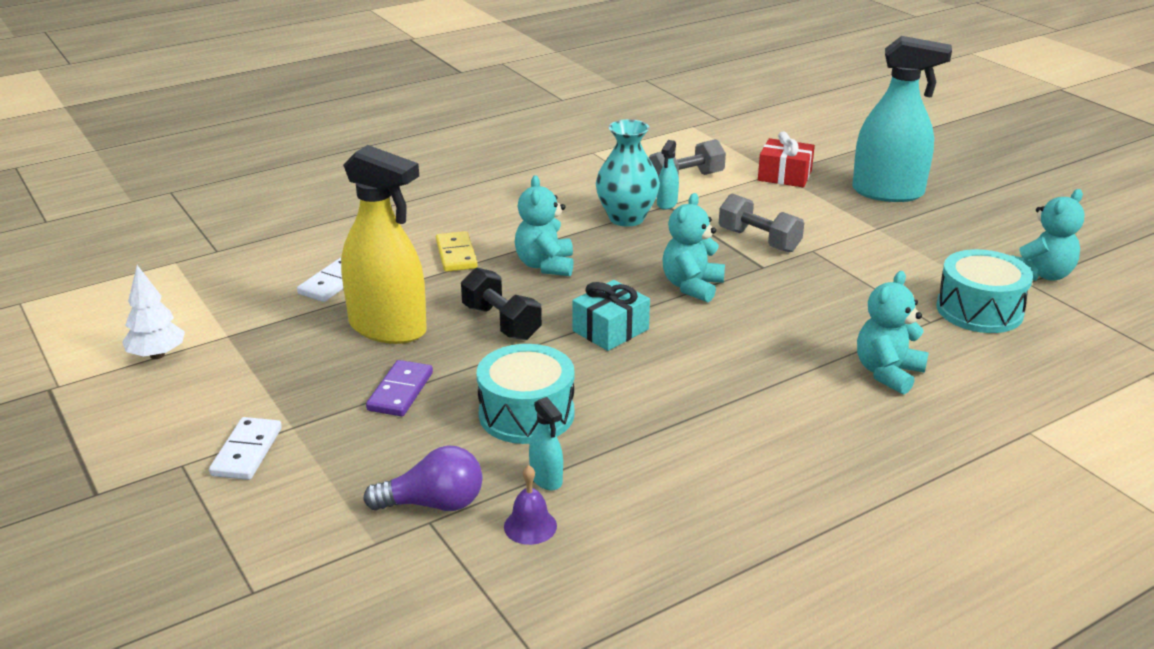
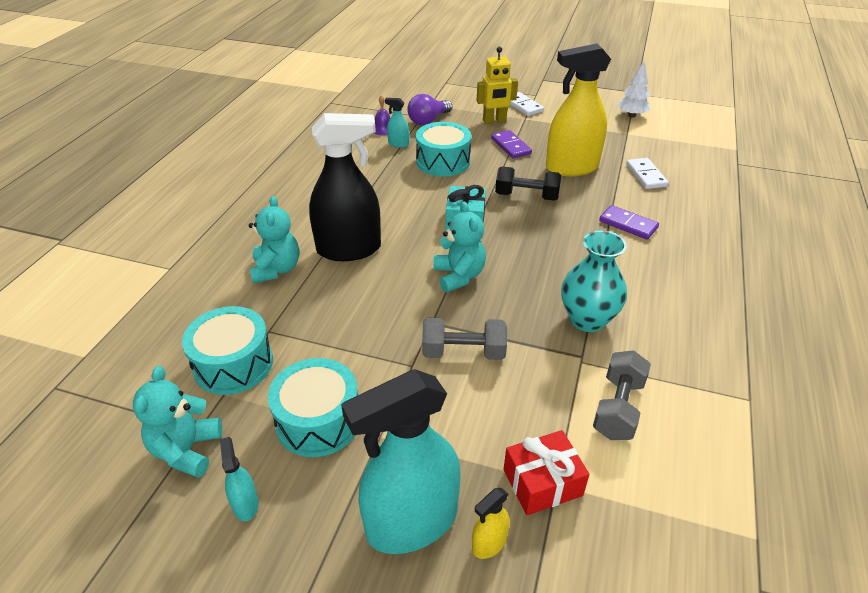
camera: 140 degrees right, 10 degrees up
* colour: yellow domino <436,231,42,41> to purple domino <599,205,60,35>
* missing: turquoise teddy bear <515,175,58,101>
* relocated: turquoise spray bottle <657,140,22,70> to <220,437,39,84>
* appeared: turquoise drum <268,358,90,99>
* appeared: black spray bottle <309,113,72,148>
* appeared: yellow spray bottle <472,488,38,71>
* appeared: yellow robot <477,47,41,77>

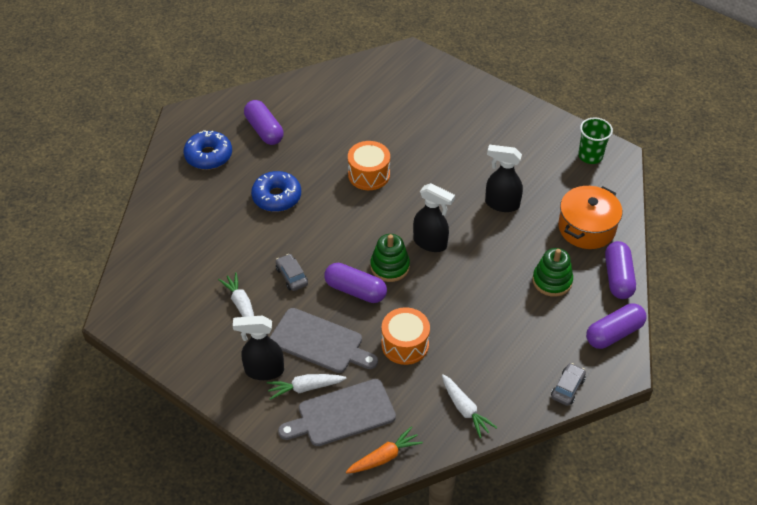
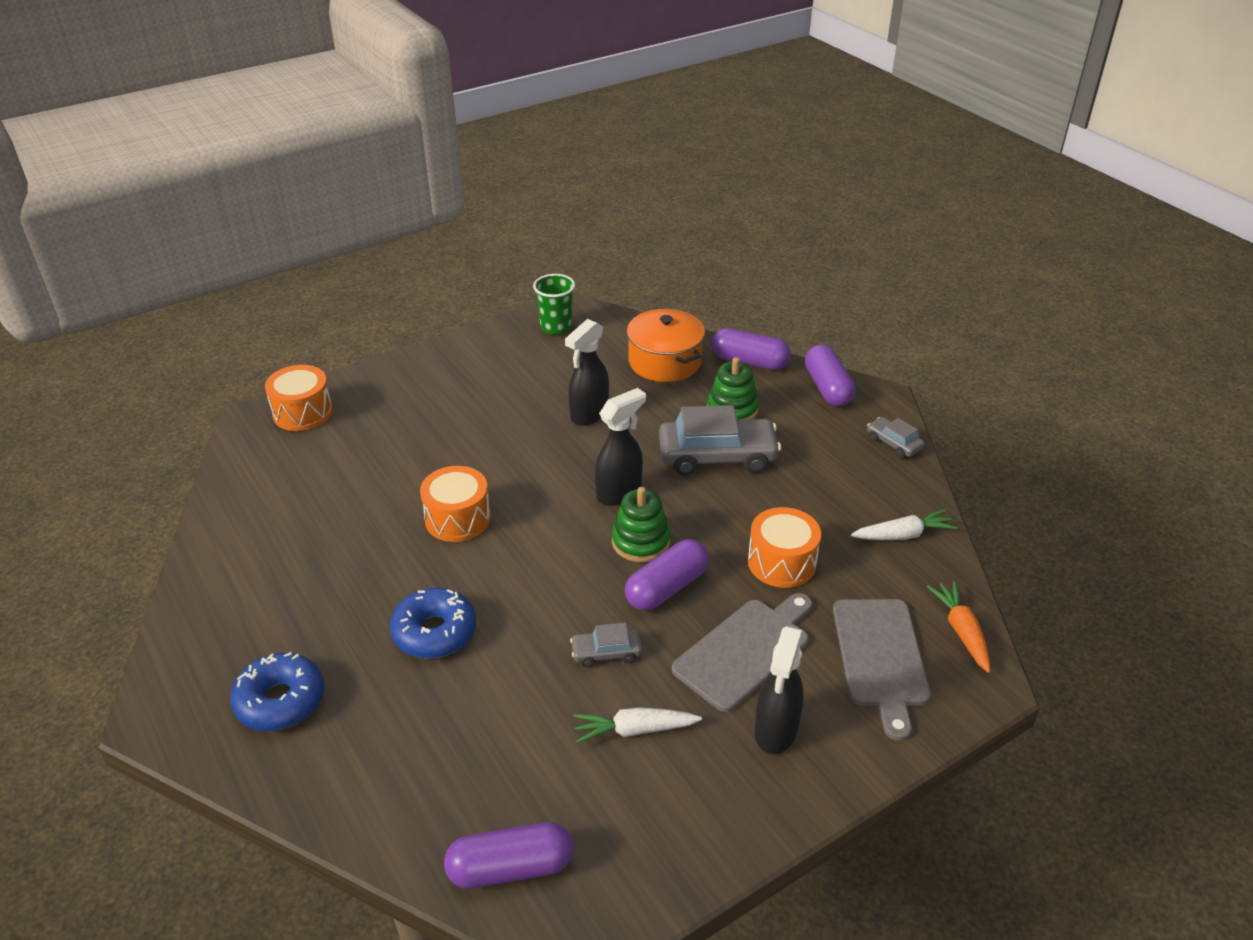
camera: 70 degrees left, 10 degrees down
* relocated: purple capsule <244,100,40,45> to <444,822,129,67>
* missing: white carrot <267,374,80,26>
* appeared: orange drum <265,365,68,66>
* appeared: grey car <659,405,122,70>

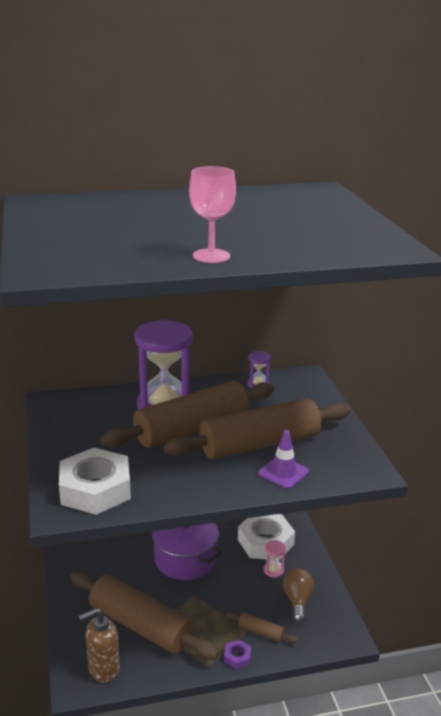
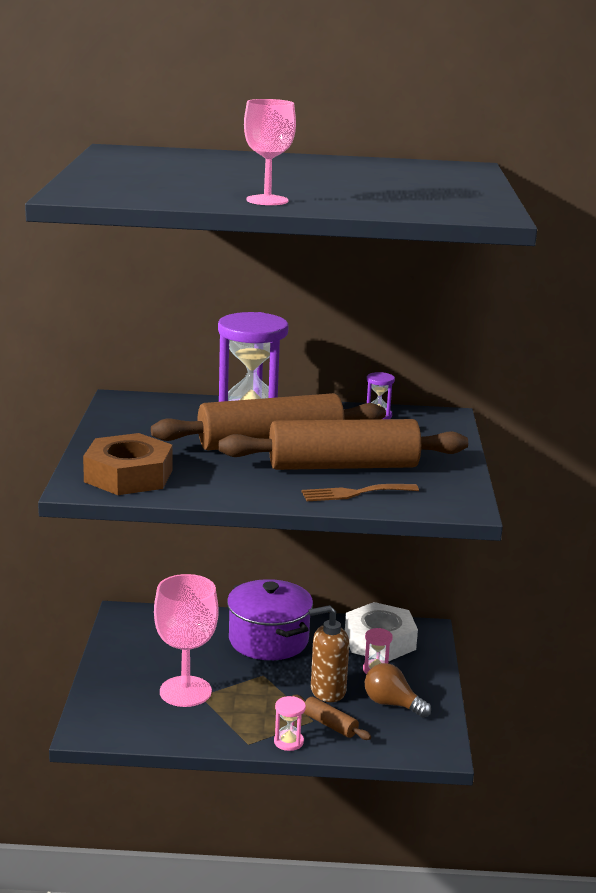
camera: 15 degrees right, 5 degrees down
* colour: white nut <59,448,72,67> to brown nut <83,433,90,62>
* exchanged: brown rolling pin <70,571,149,89> to pink goblet <154,574,65,133>
* relocated: brown soap dispenser <79,608,41,75> to <309,605,40,97>
* exchanged: purple nut <224,640,27,29> to pink hourglass <274,696,32,55>
* exchanged: purple traffic cone <258,430,51,59> to brown fork <301,484,118,17>
* spun: brown light bulb <283,568,31,55> = <365,663,66,55> 75 degrees counterclockwise

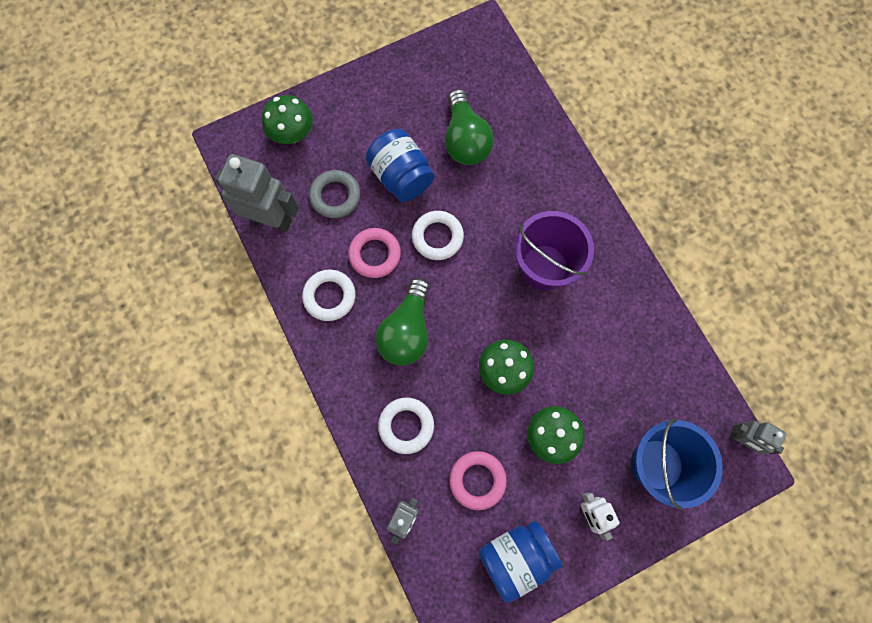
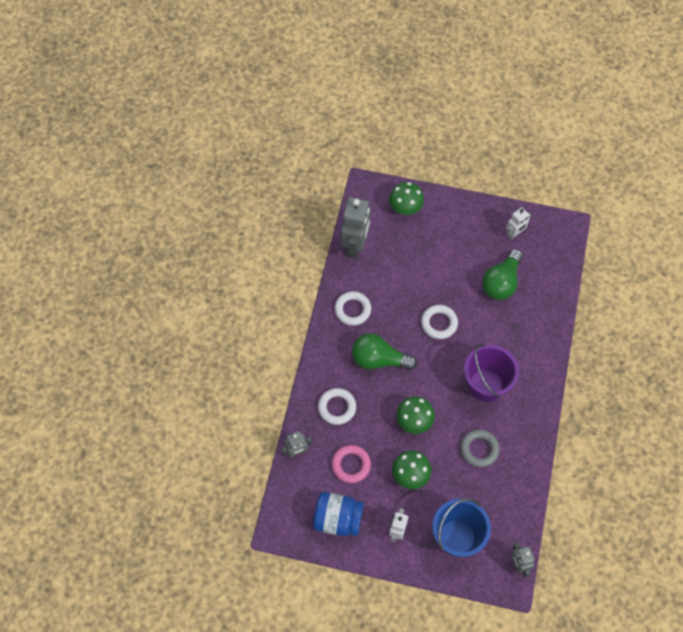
camera: 40 degrees right, 10 degrees down
* spun: grey robot <215,154,84,78> = <341,197,29,62> 45 degrees clockwise
* relocated: grey ring <309,170,52,48> to <460,430,40,37>
* missing: pink ring <348,228,53,50>
* missing: blue jar <366,129,68,73>
* spun: green light bulb <375,278,55,88> = <352,333,65,37> 45 degrees clockwise
* appeared: white robot <506,207,25,33>

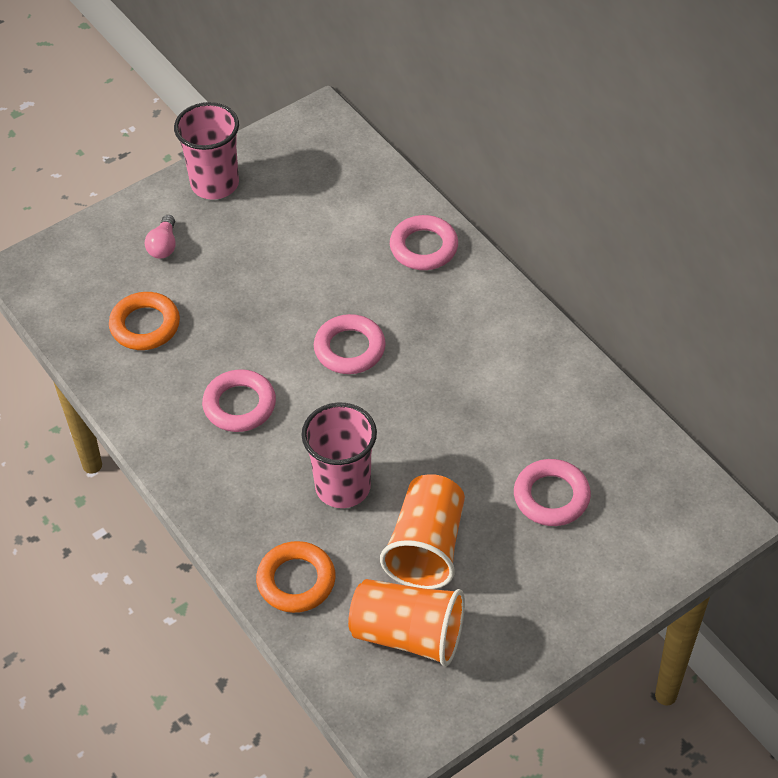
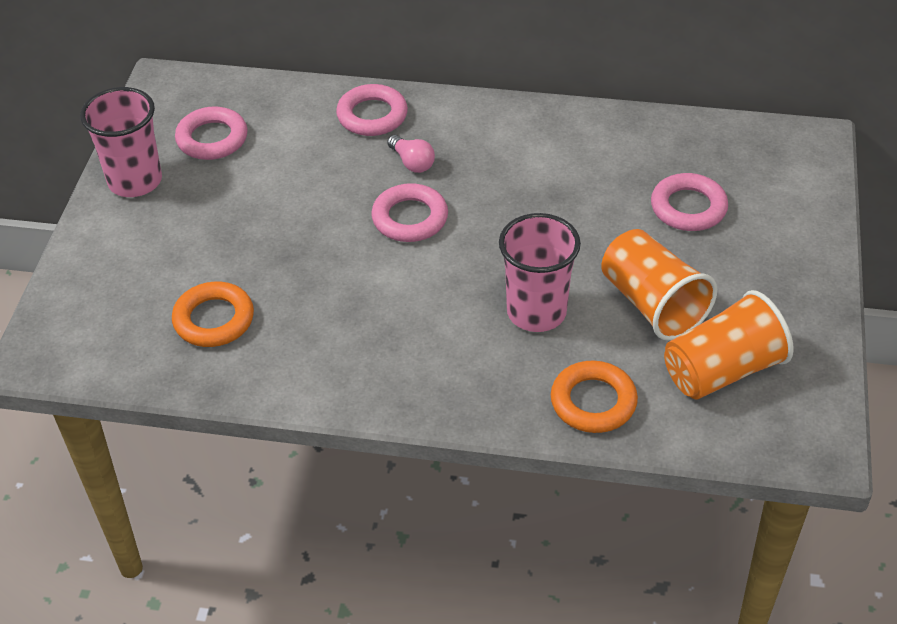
camera: 45 degrees left, 5 degrees down
* relocated: pink light bulb <145,215,31,44> to <387,135,48,38>
* relocated: pink ring <202,369,74,63> to <175,106,73,54>

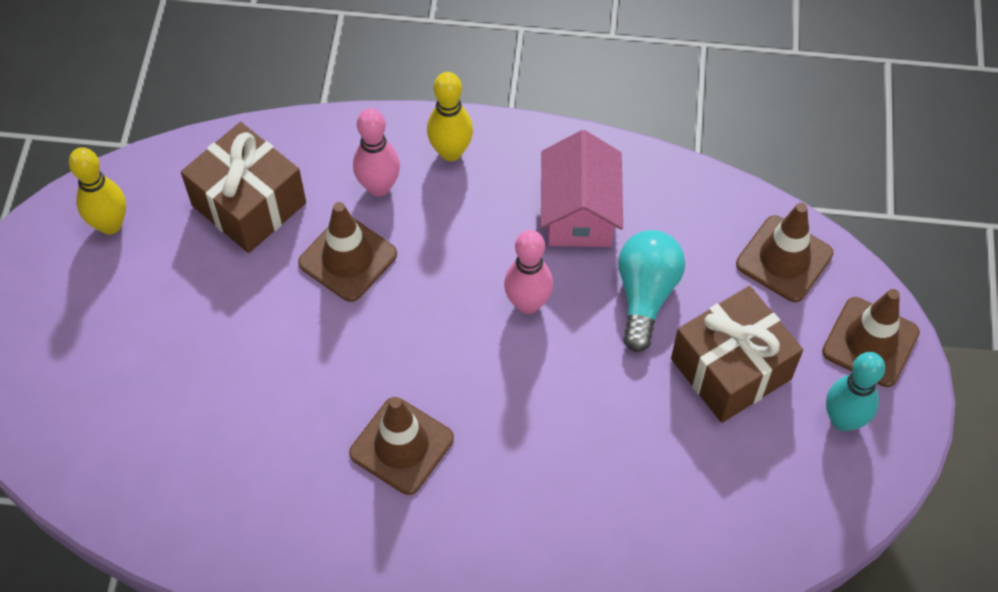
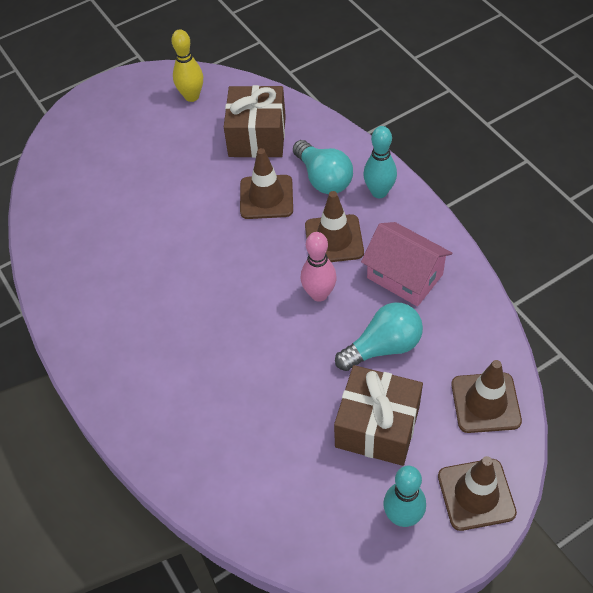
camera: 55 degrees right, 5 degrees down
* relocated: brown traffic cone <349,397,105,98> to <305,191,59,71>
* exchanged: pink bowling pin <353,108,47,89> to turquoise light bulb <293,140,60,54>
* colour: yellow bowling pin <427,72,46,89> to turquoise bowling pin <363,126,34,72>
* spun: pink house <541,130,82,117> = <361,222,91,84> 75 degrees clockwise

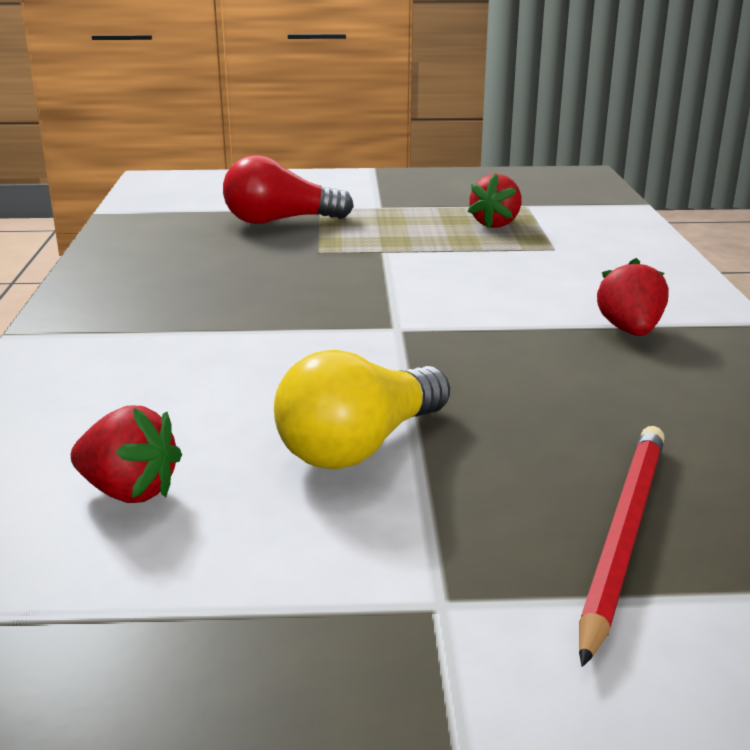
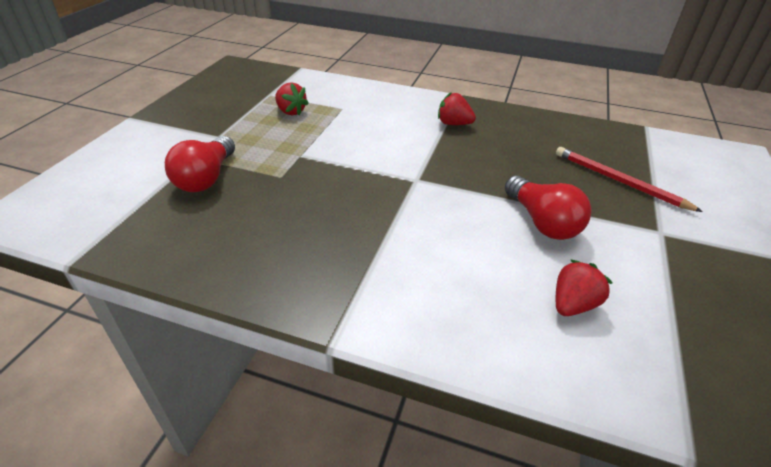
camera: 70 degrees left, 15 degrees up
* colour: yellow light bulb <274,350,176,119> to red light bulb <505,176,86,64>

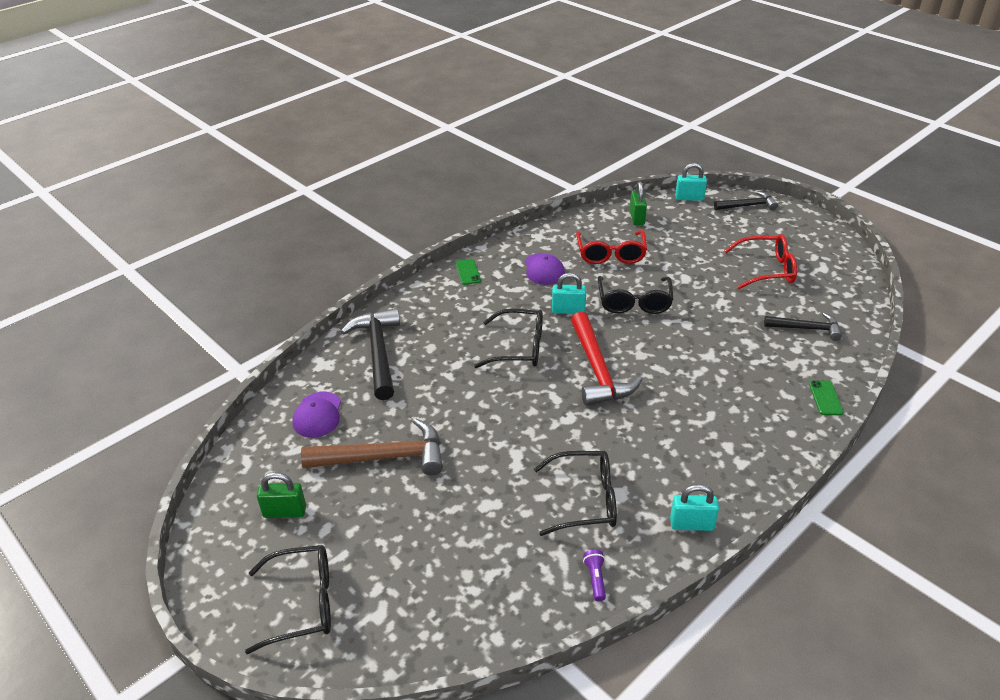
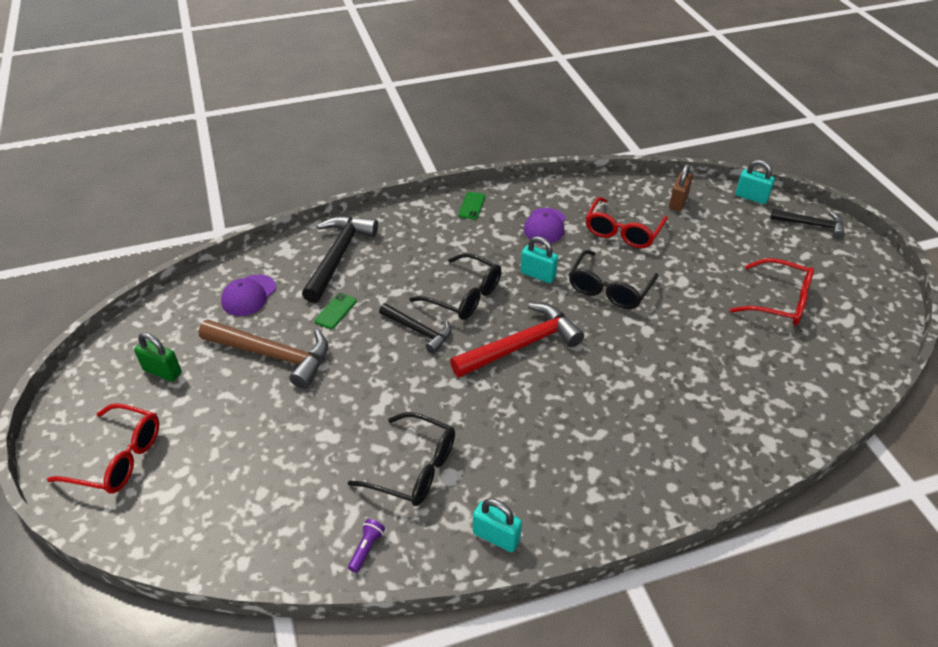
camera: 25 degrees right, 5 degrees up
* colour: black glasses <245,545,86,109> to red glasses <47,403,112,91>
* spun: red hammer <571,312,72,94> = <450,303,134,75> 135 degrees counterclockwise
* colour: green padlock <630,182,17,43> to brown padlock <669,164,24,47>
* relocated: black hammer <764,313,78,28> to <379,303,72,51>
* relocated: green phone <809,380,35,35> to <315,293,42,36>

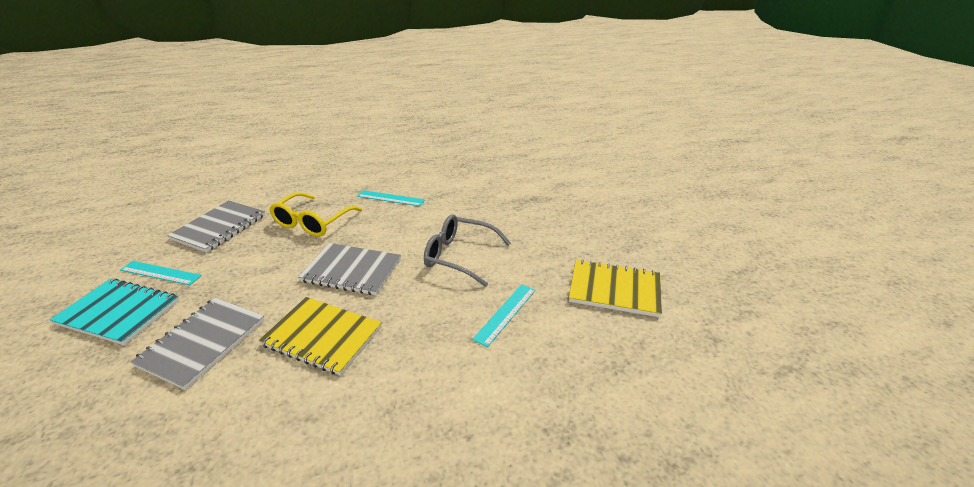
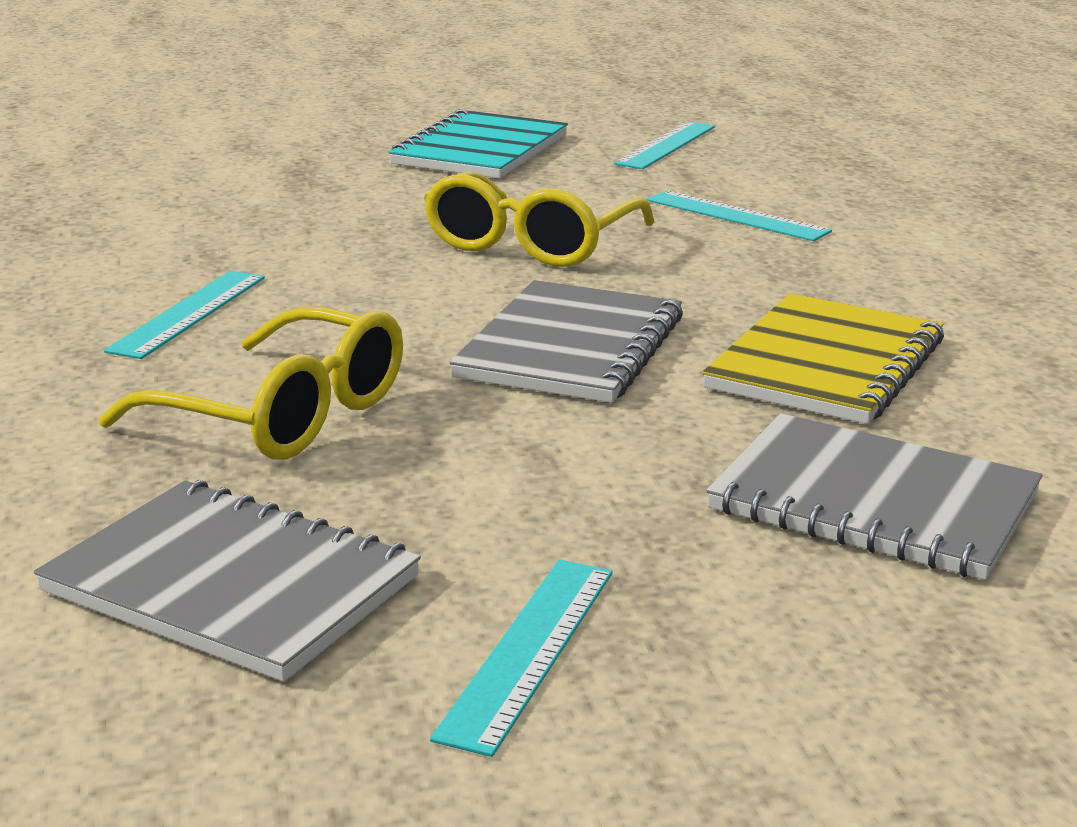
camera: 85 degrees left, 10 degrees down
* relocated: turquoise notebook <50,279,129,66> to <389,109,179,69>
* colour: grey glasses <424,214,87,73> to yellow glasses <424,171,231,96>
* exchanged: yellow notebook <569,259,93,58> to turquoise ruler <614,121,101,48>

